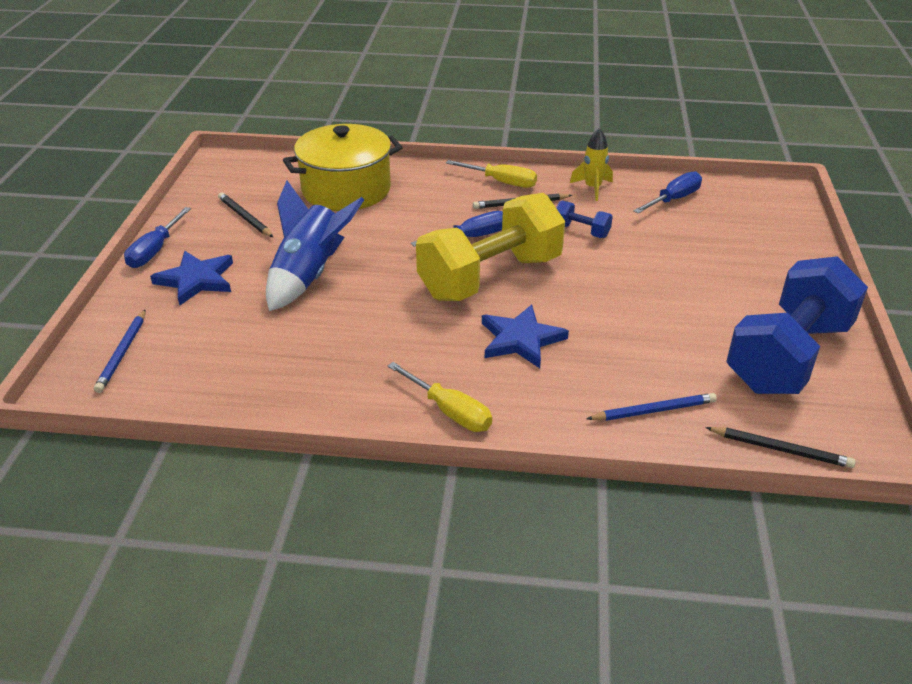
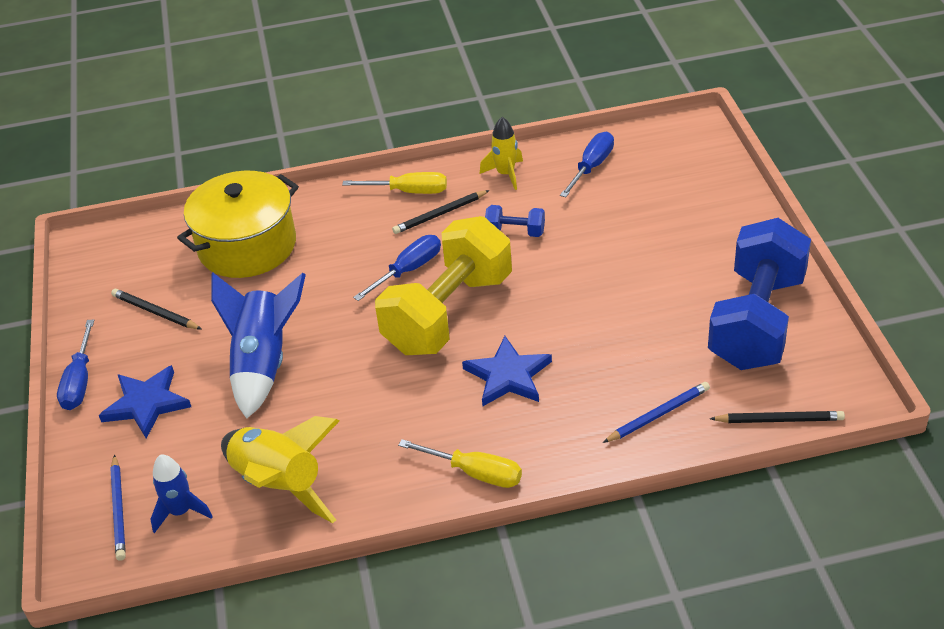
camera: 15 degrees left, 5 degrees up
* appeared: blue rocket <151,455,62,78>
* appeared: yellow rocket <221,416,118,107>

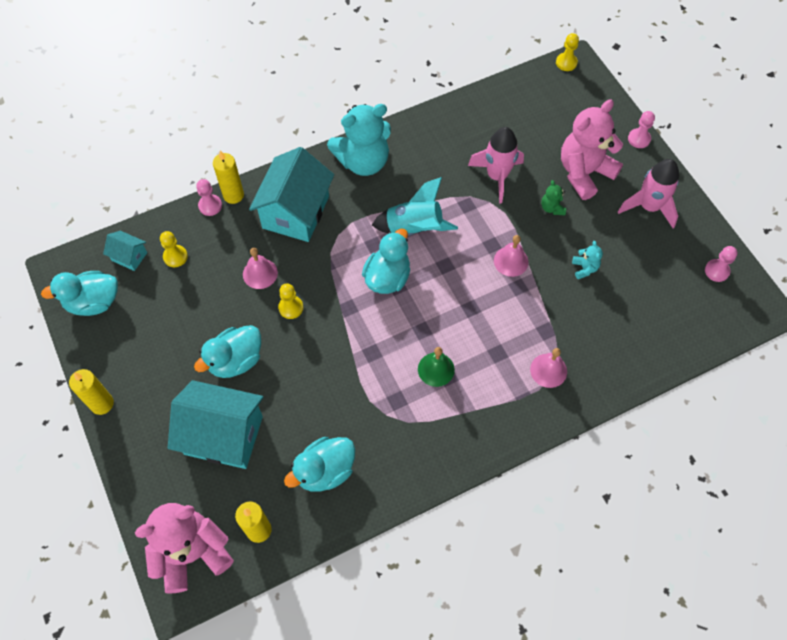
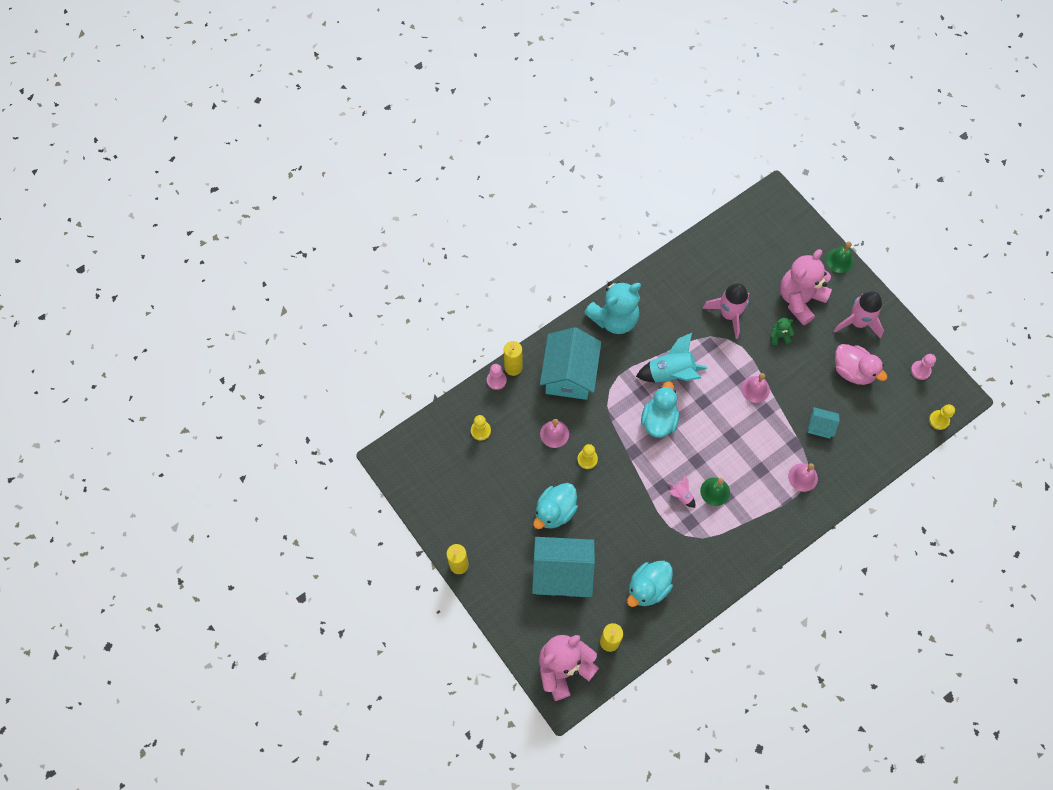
camera: 10 degrees left, 5 degrees up
* missing: turquoise duck <41,271,77,45>
* relocated: turquoise house <103,231,44,40> to <808,407,32,32>
* spun: green teddy bear <541,180,25,35> = <771,318,23,27> 105 degrees clockwise
* relocated: yellow pawn <556,33,23,38> to <929,404,26,26>
* missing: turquoise teddy bear <572,241,31,38>
* exchanged: pink pawn <628,111,27,37> to green bell <826,241,28,32>
* appeared: pink rocket <668,474,27,34>
* appeared: pink duck <835,344,52,41>

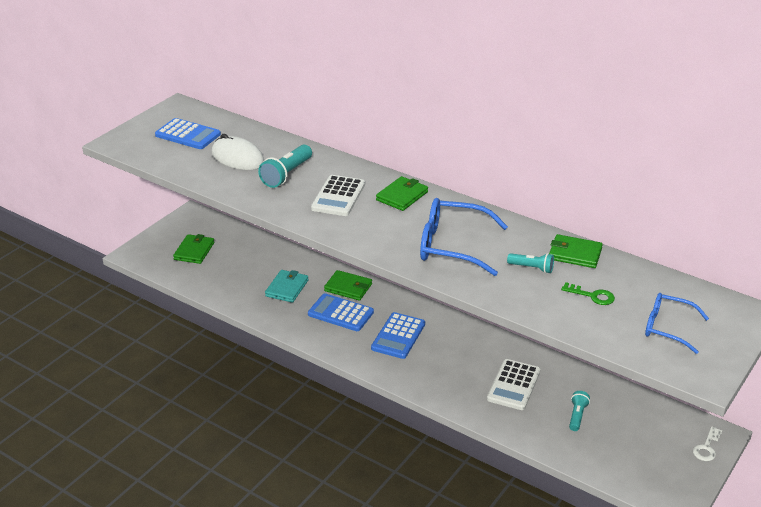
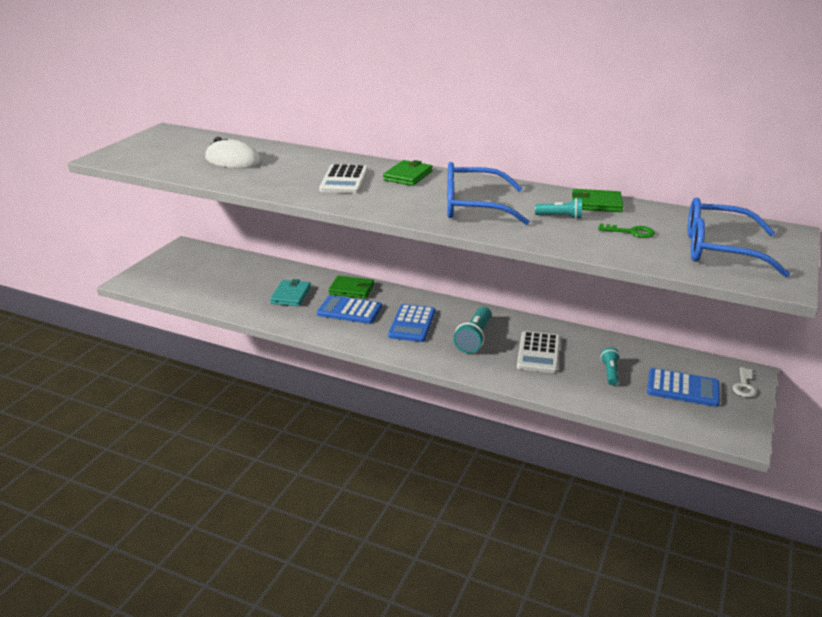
camera: 10 degrees left, 5 degrees down
* relocated: blue calculator <155,118,66,31> to <647,368,73,39>
* missing: green wallet <173,234,41,30>
* relocated: turquoise flashlight <258,145,54,43> to <453,307,39,46>
* size: blue glasses <645,293,64,61> = <688,198,102,80> x1.59

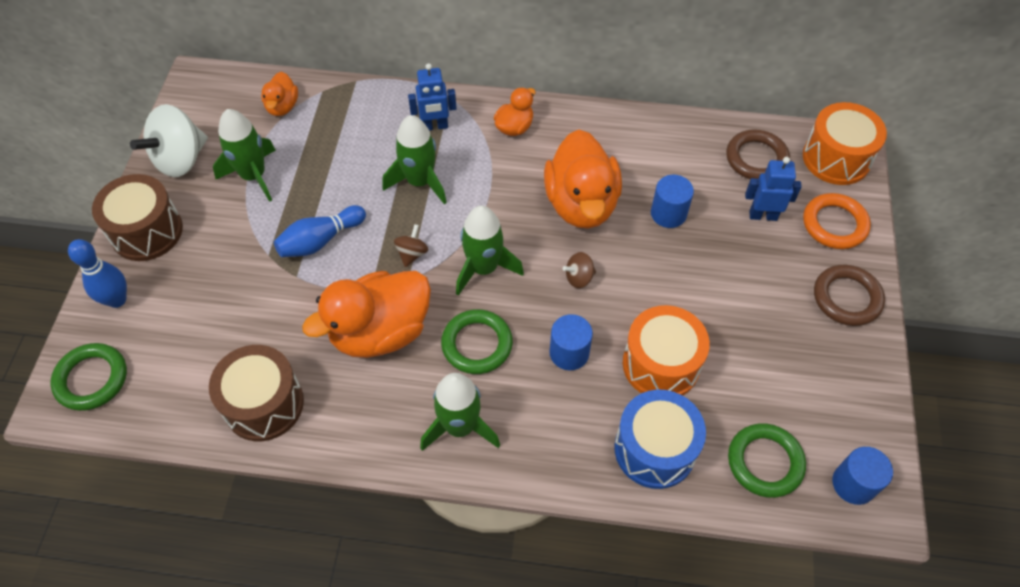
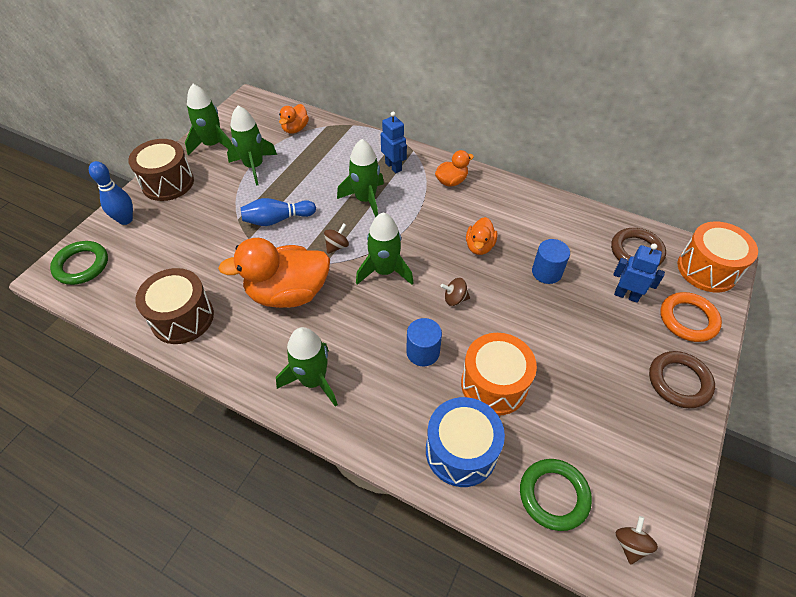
camera: 20 degrees right, 5 degrees down
* exchanged: white spinning top <130,104,78,73> to green rocket <185,84,47,71>
* spun: blue robot <408,63,48,68> = <381,112,26,61> 135 degrees counterclockwise
* missing: green ring <441,309,72,65>
* size: orange duck <544,130,78,99> = <466,217,31,38> x0.50
* exchanged: blue cylinder <832,447,61,58> to brown spinning top <616,516,42,49>

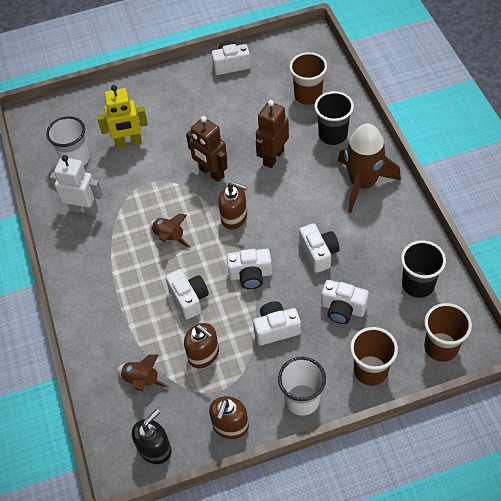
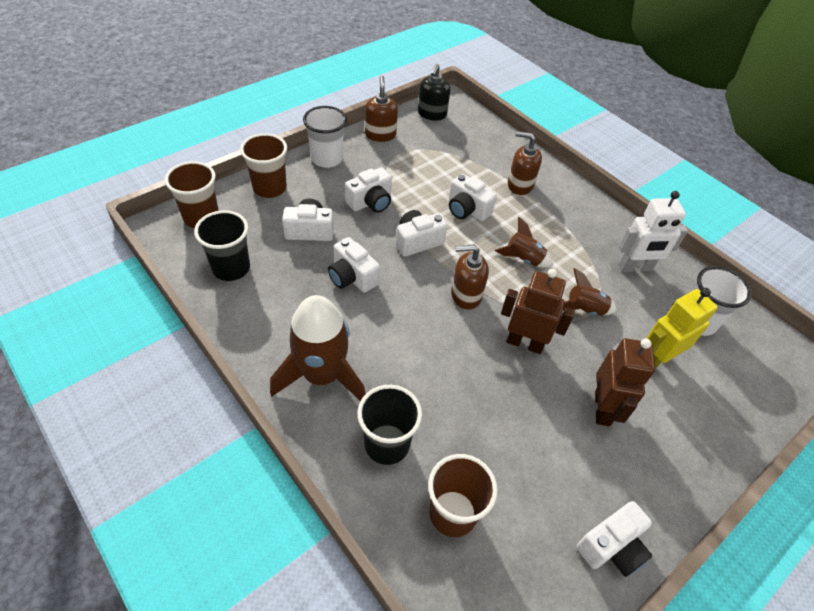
camera: 150 degrees right, 5 degrees down
* relocated: brown rocket <117,355,52,37> to <563,268,53,48>
* relocated: brown soap dispenser <184,323,35,45> to <508,131,34,64>
* relocated: brown robot <256,100,33,68> to <595,338,60,88>

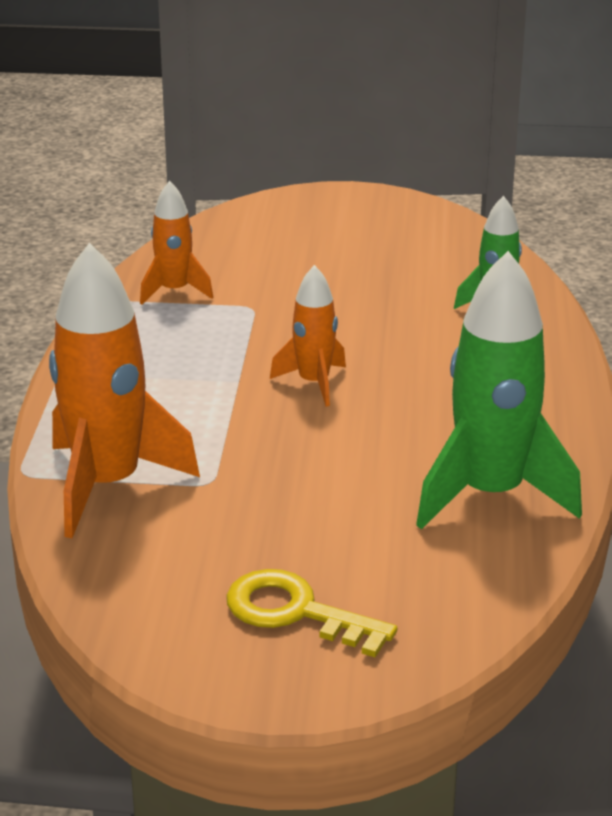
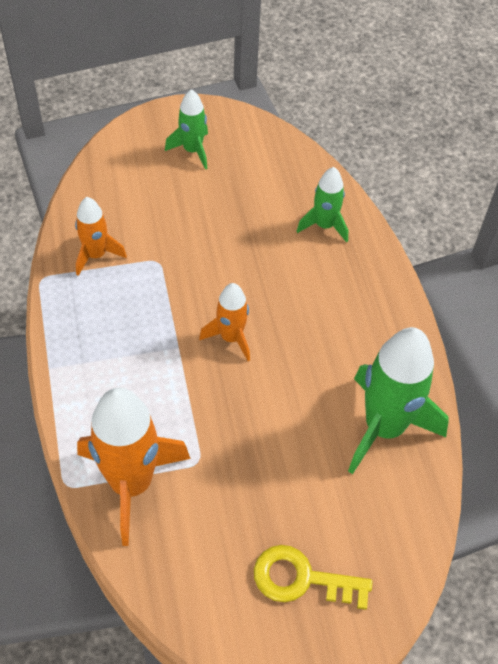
camera: 20 degrees left, 25 degrees up
* appeared: green rocket <165,89,43,81>

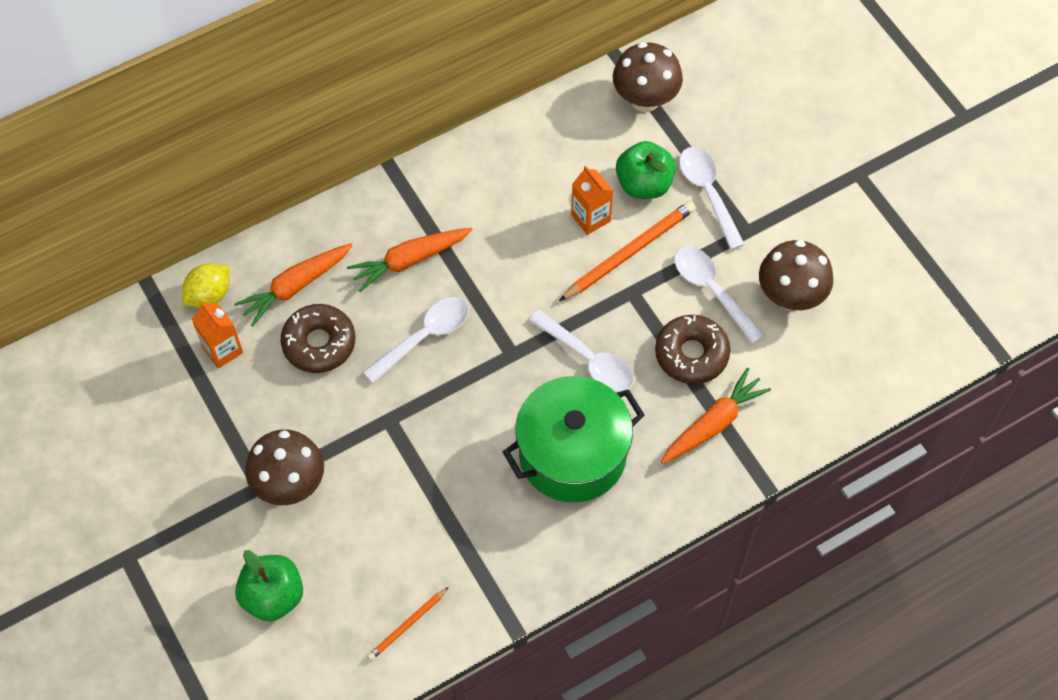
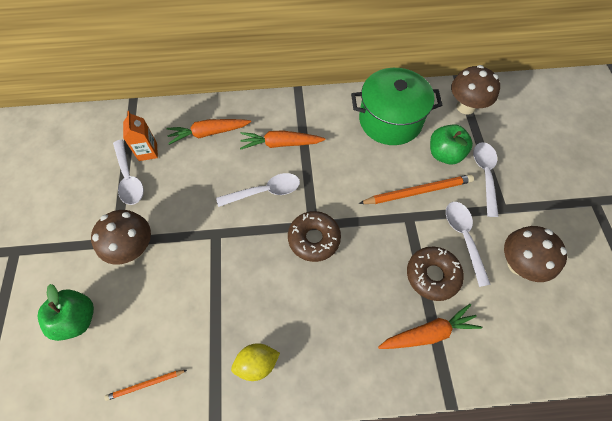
camera: 25 degrees right, 0 degrees up
* relocated: yellow lemon <182,263,48,45> to <231,343,49,38>
* relocated: brown donut <281,304,74,69> to <288,211,53,51>
* relocated: green pot <503,376,142,126> to <351,68,92,77>
* relocated: white spoon <529,310,105,82> to <113,140,31,65>
* missing: orange carton <571,166,42,69>

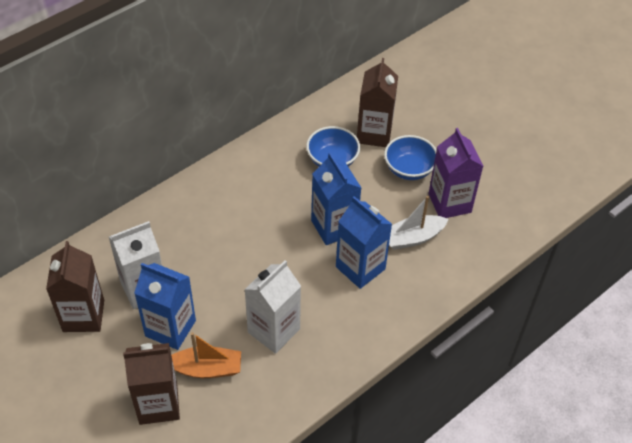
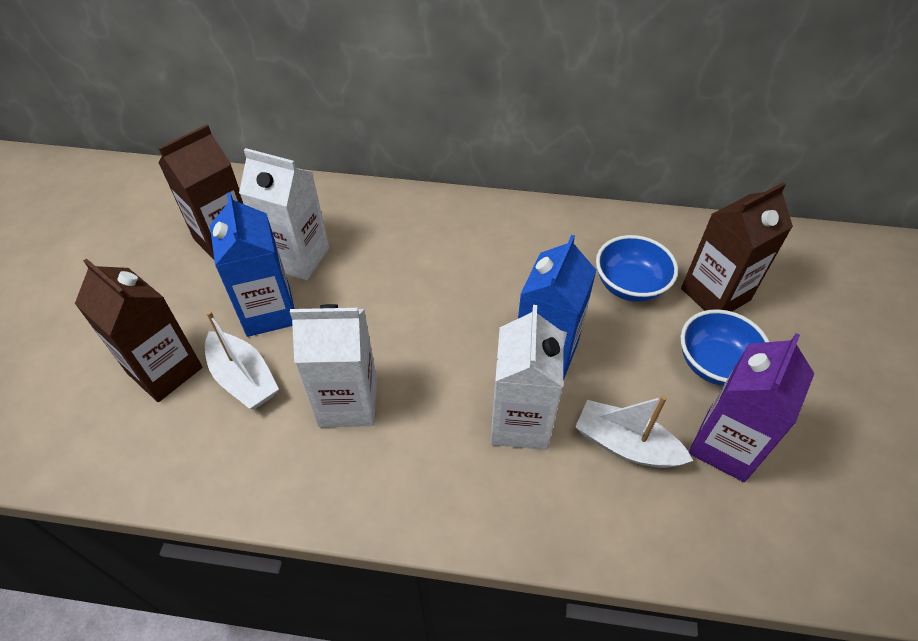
camera: 50 degrees right, 0 degrees up
* colour: orange boat <171,332,70,46> to white boat <205,311,74,98>
* colour: blue carton <336,196,56,93> to white carton <490,305,74,145>

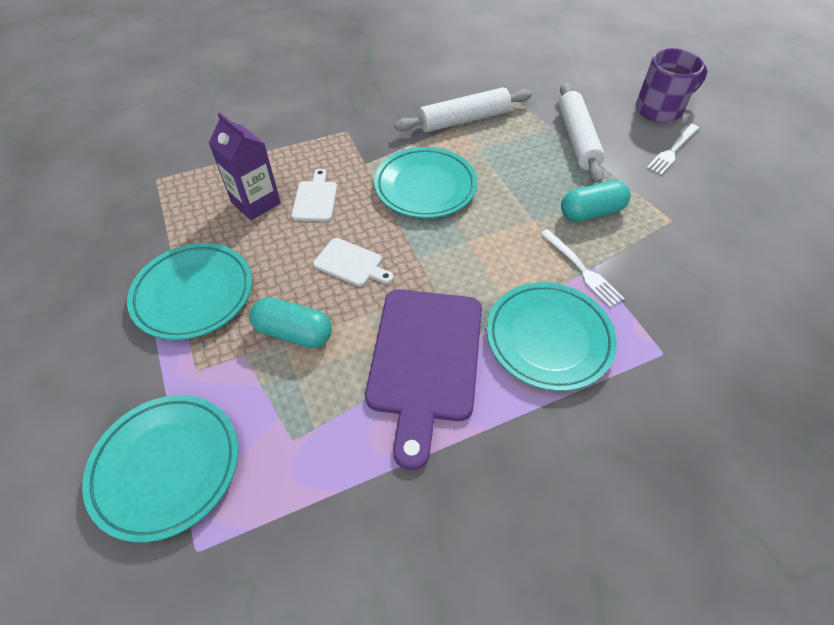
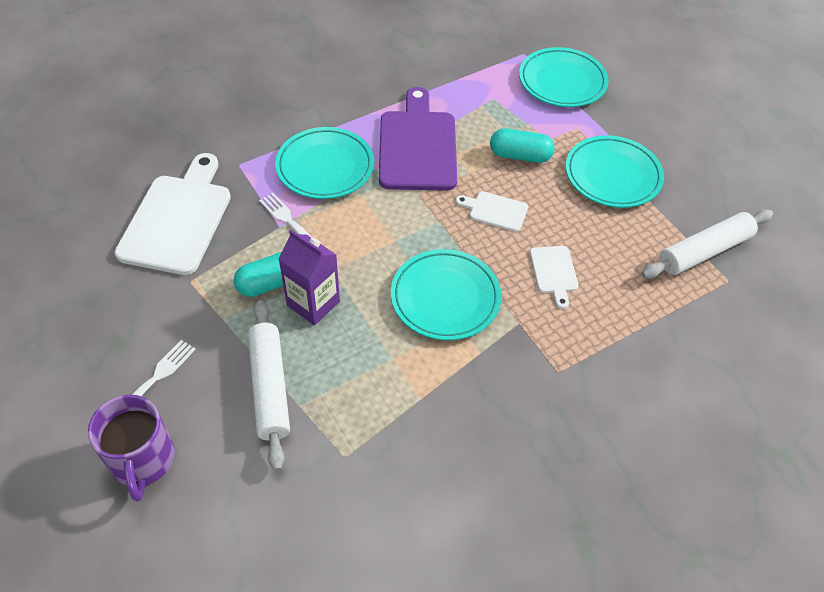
camera: 170 degrees right, 0 degrees up
* relocated: purple carton <209,112,72,108> to <278,230,62,95>
* relocated: white rolling pin <394,87,138,46> to <641,209,132,70>
* spun: purple mug <636,48,71,75> = <88,395,87,106> 75 degrees counterclockwise
* appeared: white cutting board <115,153,116,122>

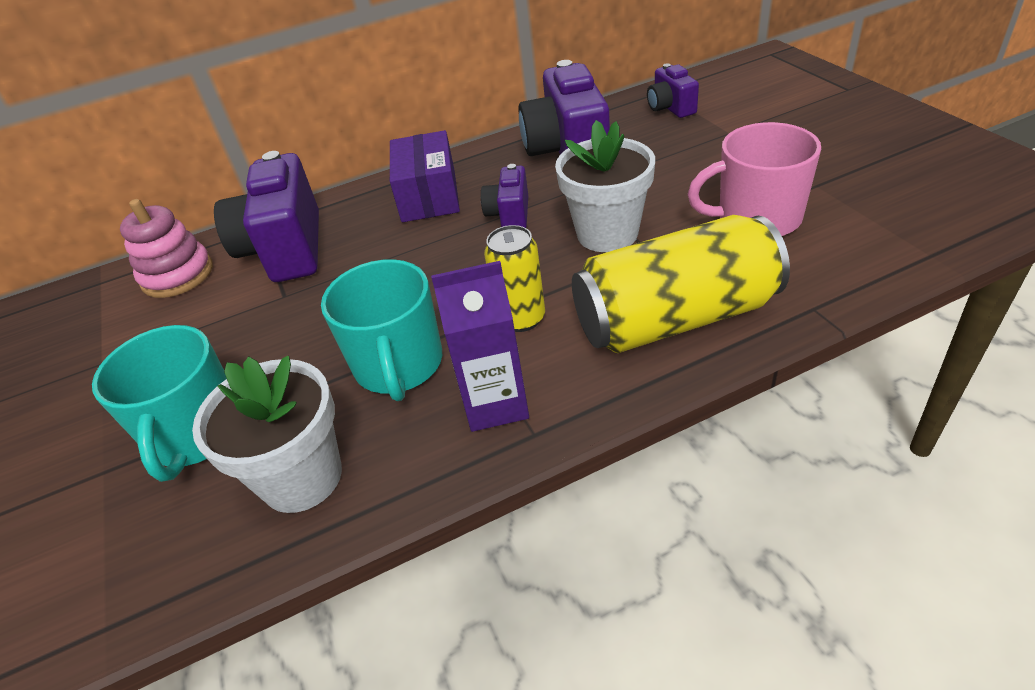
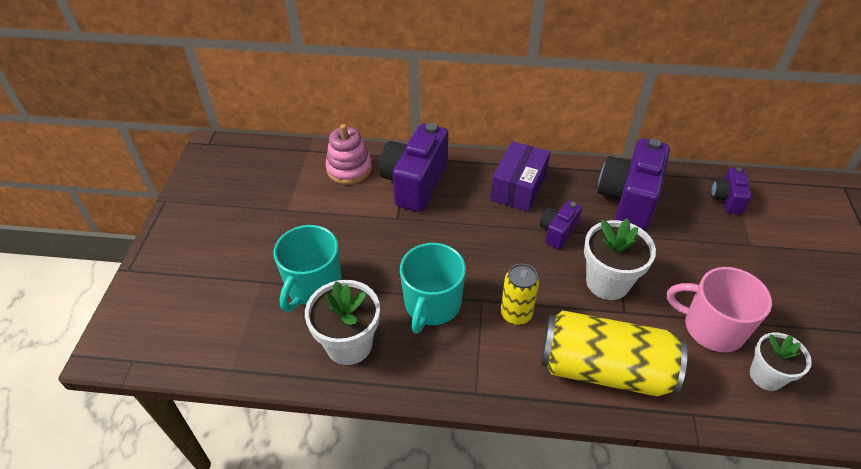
camera: 25 degrees right, 5 degrees up
* missing: purple carton <431,261,98,171>
* appeared: white flower pot <750,332,62,59>

